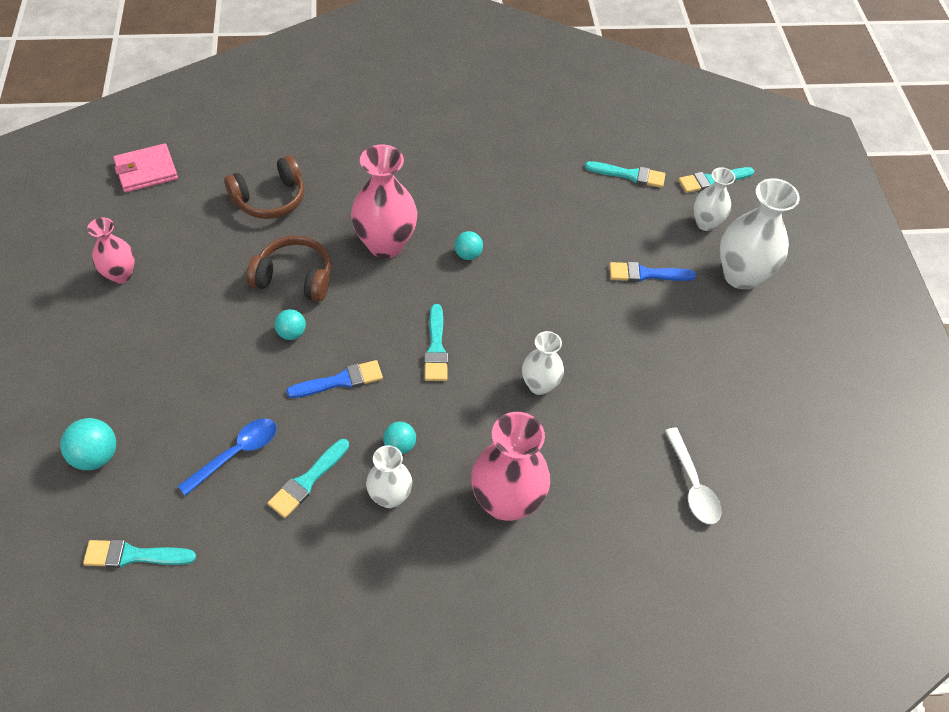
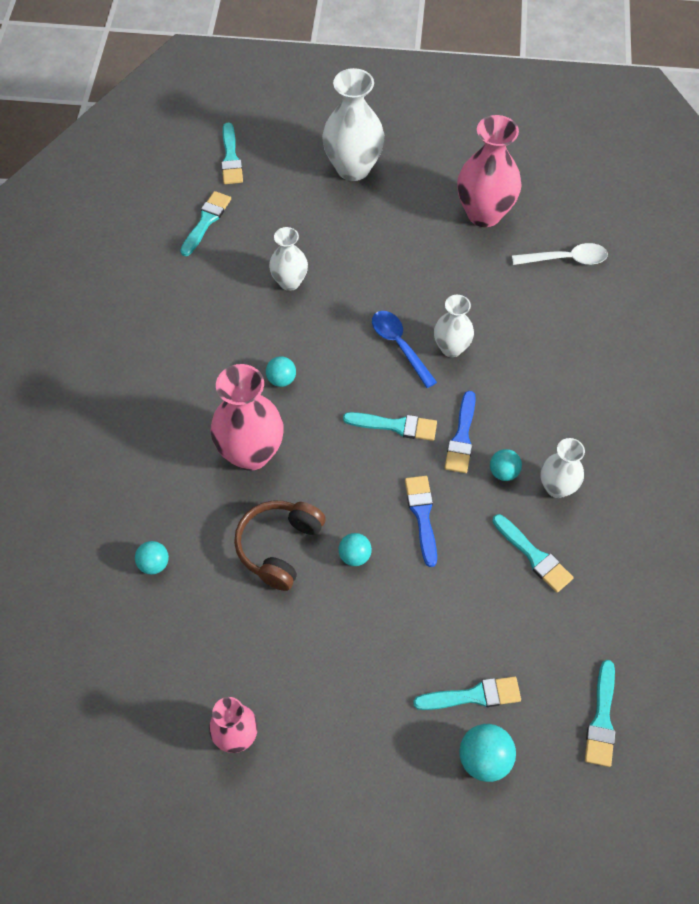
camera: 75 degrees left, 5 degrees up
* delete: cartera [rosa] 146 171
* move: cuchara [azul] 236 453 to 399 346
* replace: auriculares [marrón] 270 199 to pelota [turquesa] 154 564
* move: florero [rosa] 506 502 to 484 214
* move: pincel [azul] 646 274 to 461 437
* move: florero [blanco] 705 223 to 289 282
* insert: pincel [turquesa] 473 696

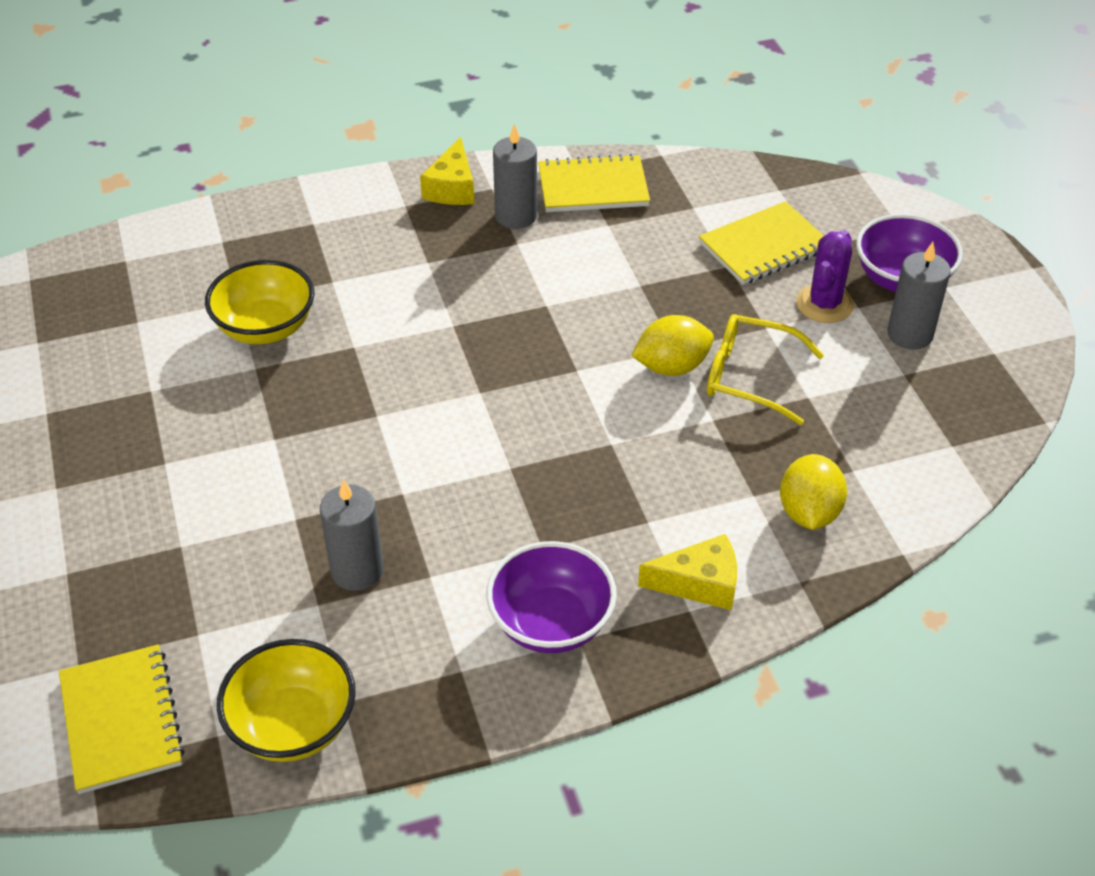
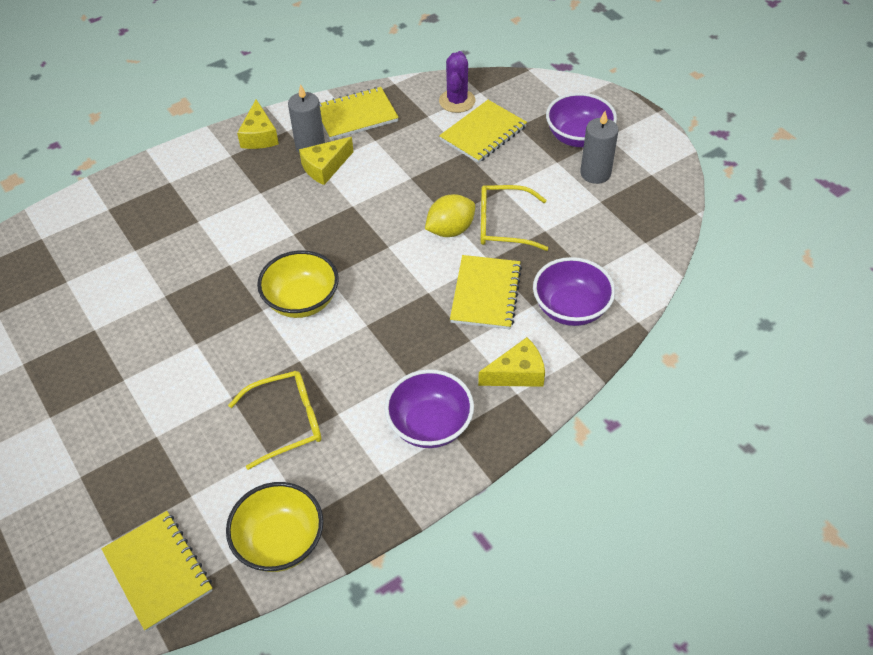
camera: 15 degrees left, 5 degrees up
* move: cuenco [amarillo] 265 327 to 302 301
* replace: vela [gris] 357 570 to gafas [amarillo] 287 422
* replace: limón [amarillo] 809 512 to cuenco [morado] 571 308
* move: cactus [morado] 824 304 to 457 101
* insert: queso [amarillo] 325 167
* insert: cuaderno [amarillo] 486 294

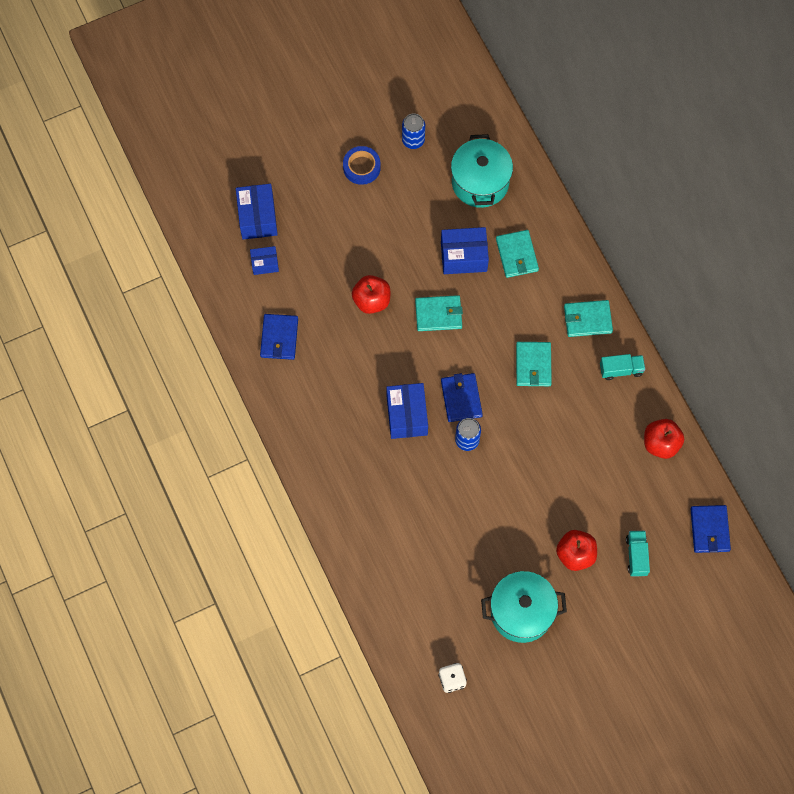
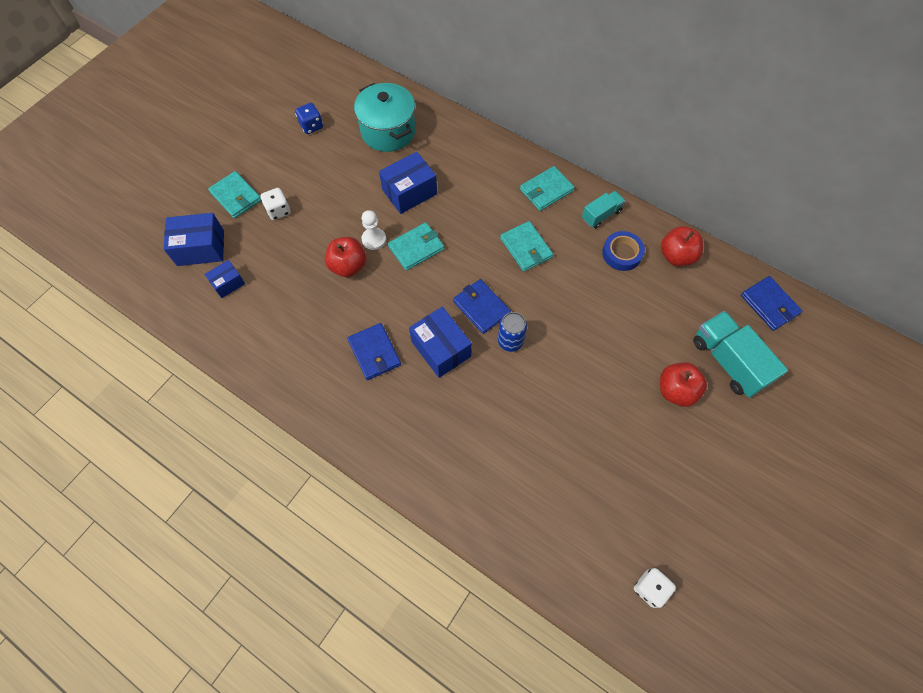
camera: 30 degrees left, 5 degrees down
* rotate: caja [azul] 257 217 = 200 248 60 degrees counterclockwise
* move: cartera [azul] 279 338 to 374 353
* move: cinta adhesiva [azul] 361 167 to 622 253
* replace: lata [azul] 413 140 to dado [azul] 311 126
* delete: olla [turquesa] 521 612
* move: cartera [turquesa] 517 255 to 236 196
* resize: camión [turquesa] 636 556 = 728 361 x1.74
* insert: dado [blanco] 278 211
* insert: peón [blanco] 374 239

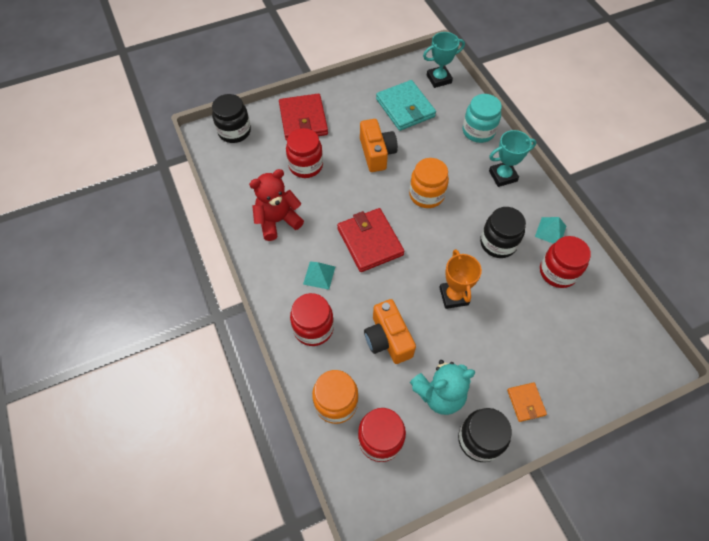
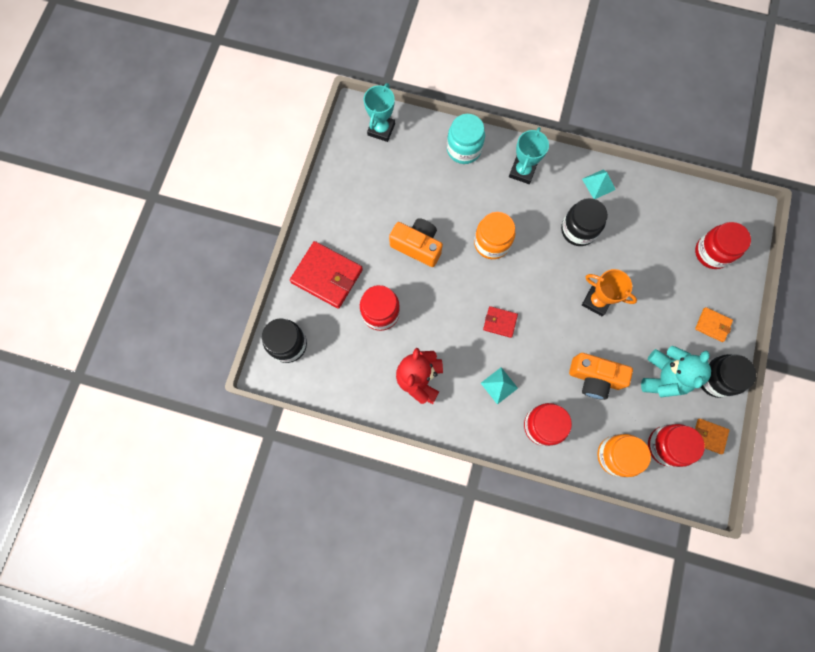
camera: 50 degrees left, 15 degrees up
* resize: cartera [rojo] 370 242 = 500 322 x0.51
* delete: cartera [turquesa] 405 108
* move: tarro [rojo] 558 272 to 712 252
* insert: cartera [naranja] 708 436

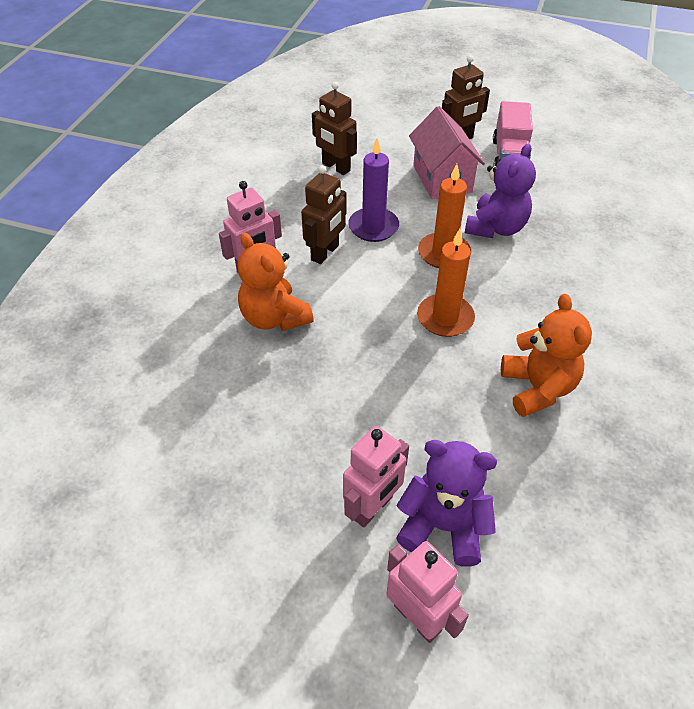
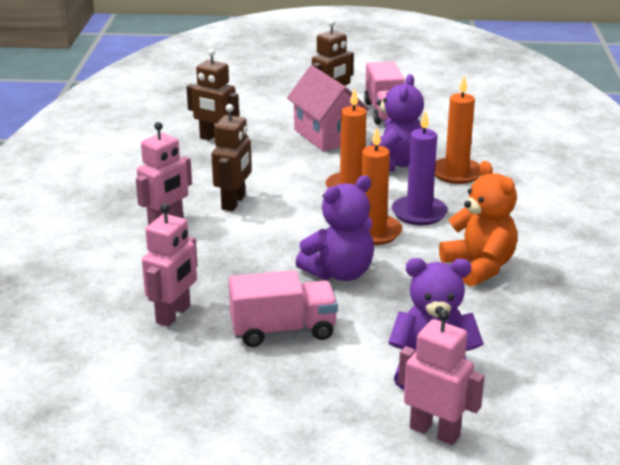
camera: 15 degrees left, 20 degrees down
* delete: osito [naranja] 274 318
* move: robot [rosa] 373 508 to 174 314
* move: vela [morado] 373 227 to 419 213
* insert: camión [rosa] 283 330
* insert: osito [morado] 339 273
* insert: vela [naranja] 456 173

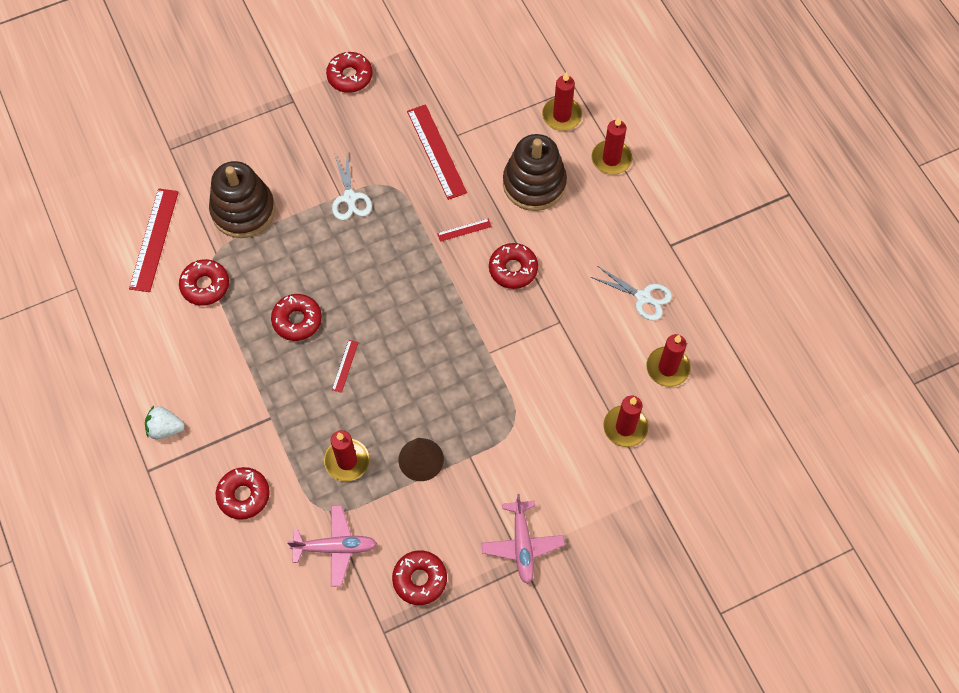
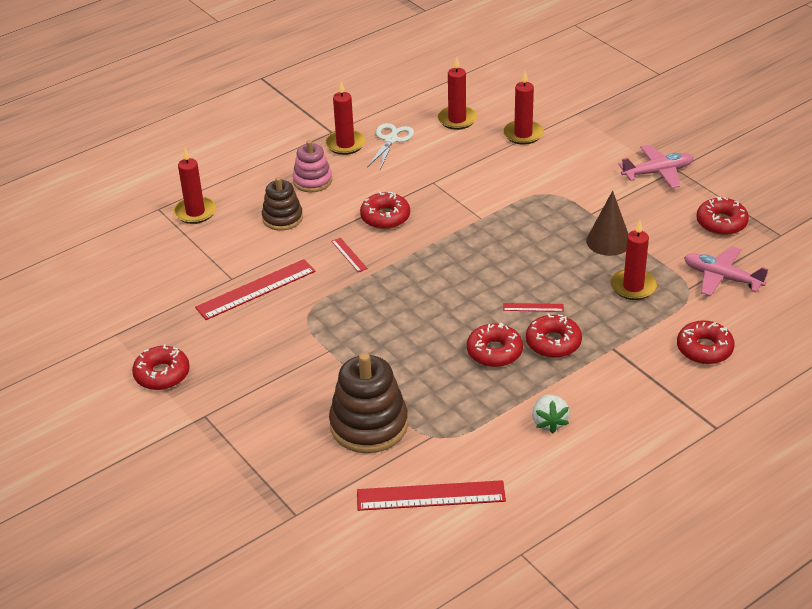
camera: 100 degrees left, 25 degrees down
* move: fresa [blanco] 165 428 to 549 422
* move: rosquilla [rojo] 205 286 to 553 343
* rotate: avión [rosa] 335 547 = 721 277 45 degrees counterclockwise
* delete: tijeras [blanco] 350 198
* resize: juguete apilable [marrón] 534 184 = 282 218 x0.61
* move: vela [rojo] 611 159 to 345 144
* insert: juguete apilable [rosa] 312 181

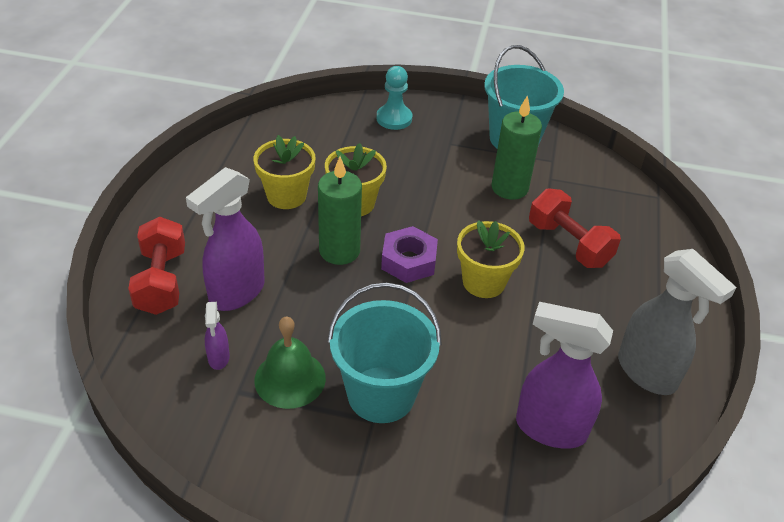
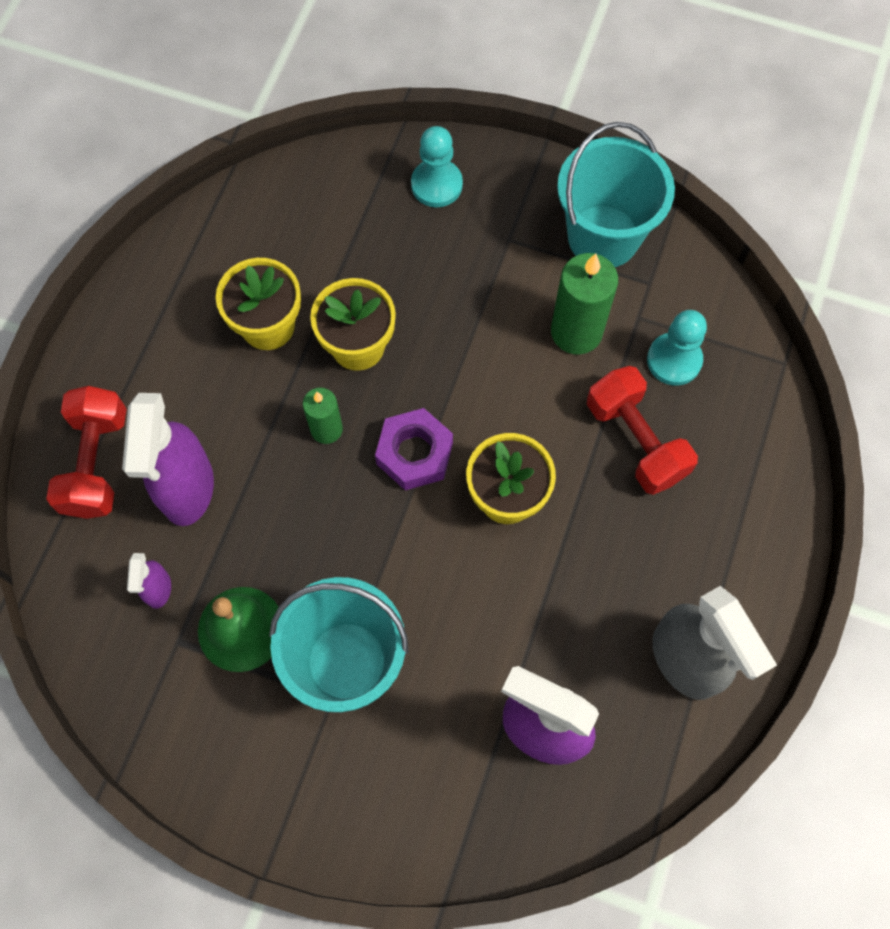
camera: 10 degrees right, 25 degrees up
* rotate: pulverizador [morado] 236 293 = 187 489 45 degrees counterclockwise
* resize: vela [verde] 339 251 = 326 429 x0.60
* insert: peón [turquesa] 674 360

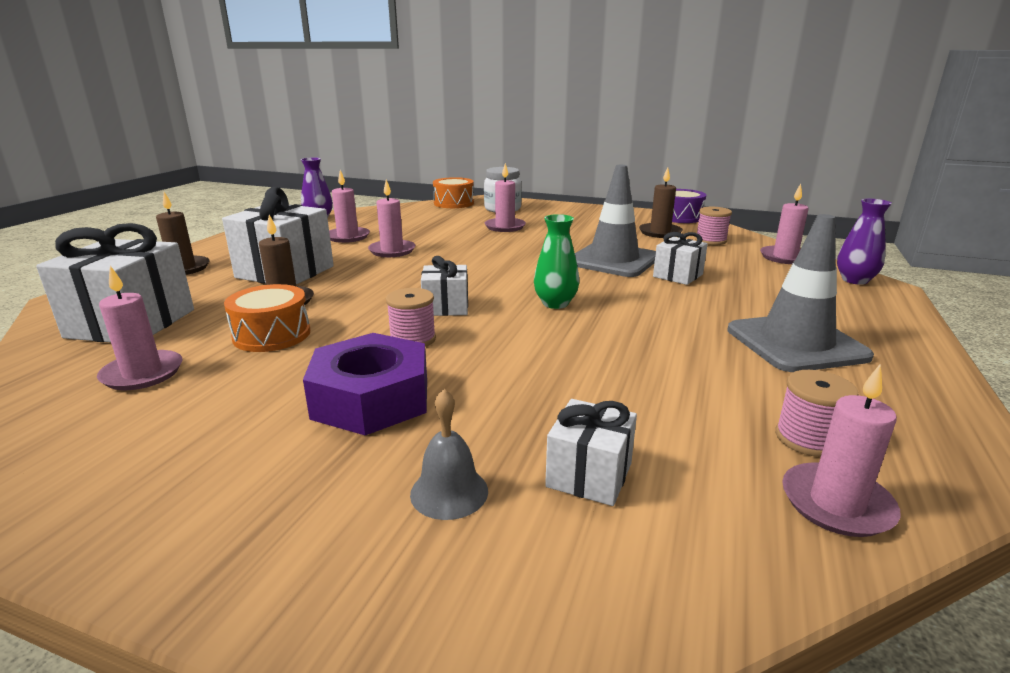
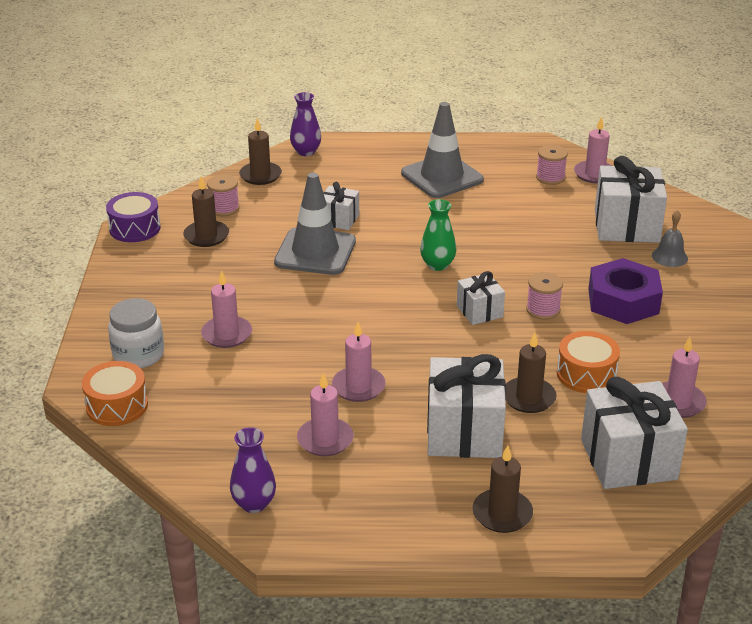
camera: 110 degrees left, 10 degrees up
* resize: regalo [blanco] 589 475 = 626 226 x1.84
* recolor: vela [rosa] 784 257 to vela [marrón] 260 175

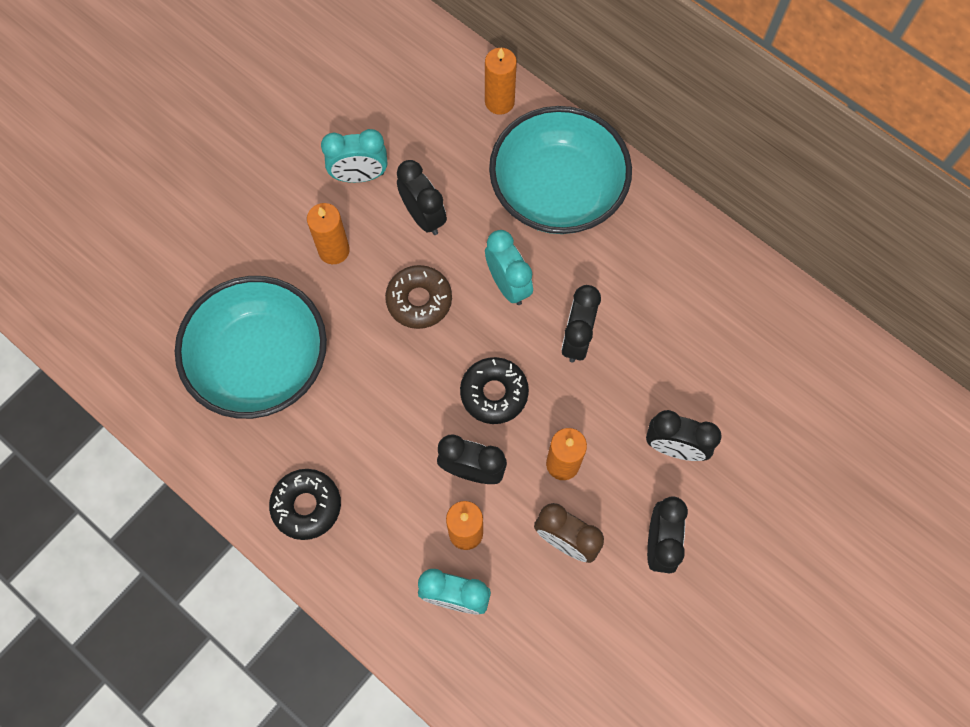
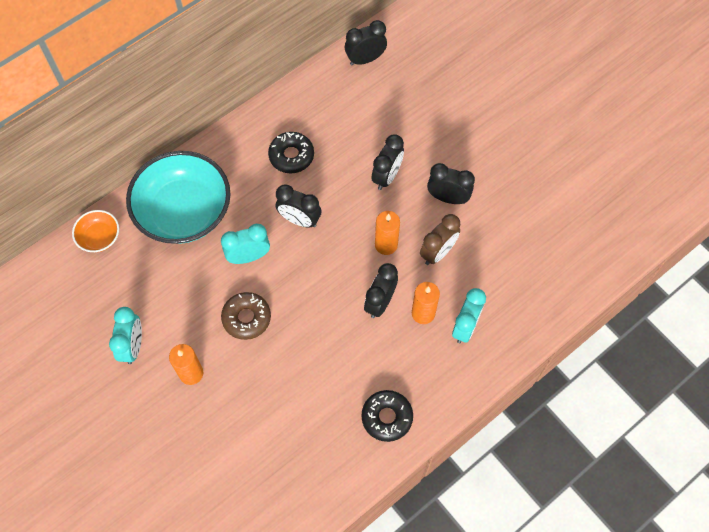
camera: 80 degrees left, 5 degrees down
* delete: cuenco [turquesa] 261 361
* move: despertador [negro] 423 216 to 365 59
* move: rosquilla [negro] 494 393 to 291 156
* replace: vela [naranja] 499 102 to cuenco [naranja] 99 237

